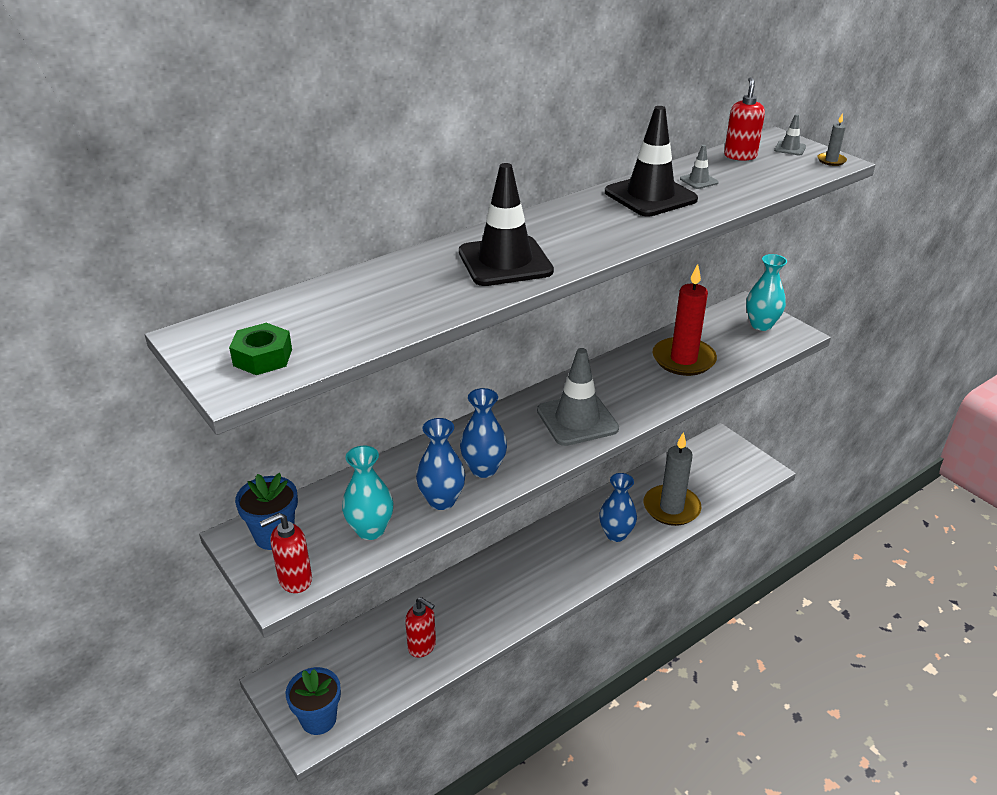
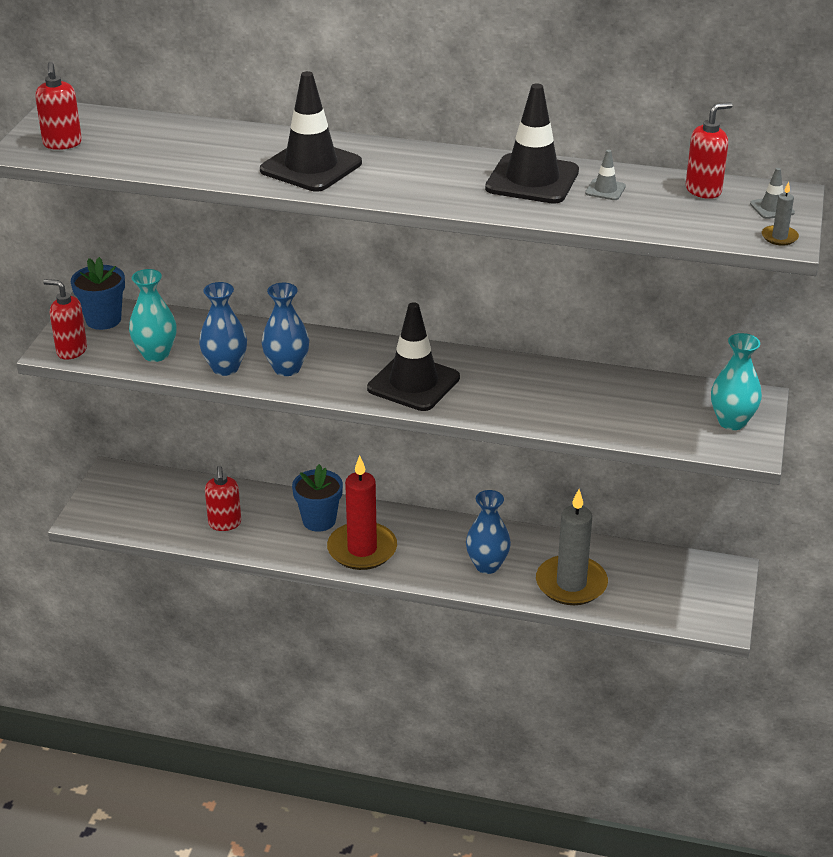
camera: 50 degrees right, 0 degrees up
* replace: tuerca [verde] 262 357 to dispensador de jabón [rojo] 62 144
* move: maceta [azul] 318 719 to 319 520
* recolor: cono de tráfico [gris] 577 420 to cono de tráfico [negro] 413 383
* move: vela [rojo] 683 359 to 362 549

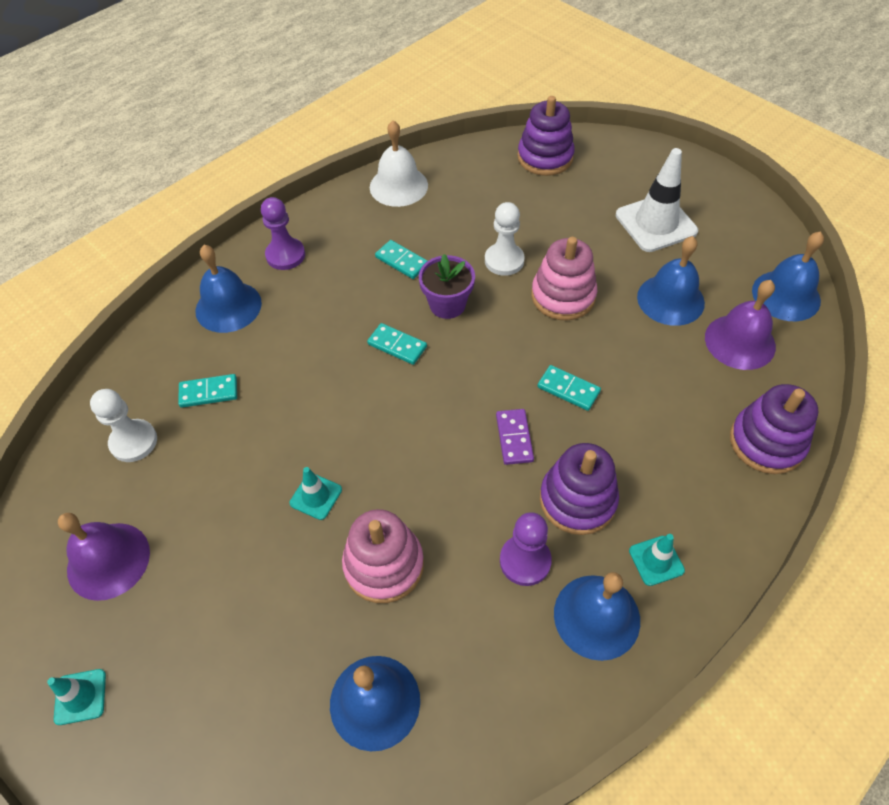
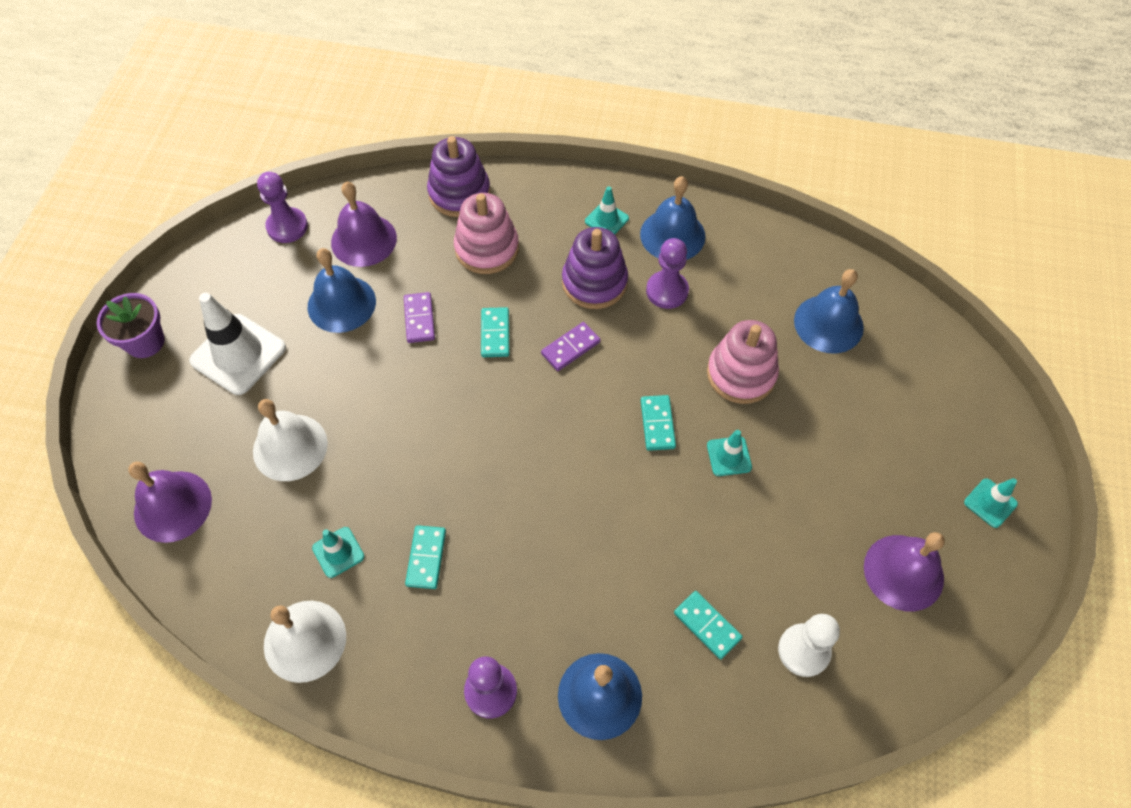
camera: 125 degrees left, 5 degrees up
* move: ficha de dominó [turquesa] 397 345 to 657 424
* move: maceta [morado] 447 304 to 145 342
* delete: peón [blanco] 504 260
* replace: juguete apilable [morado] 545 157 to campana [morado] 172 506
* move: juguete apilable [rosa] 563 296 to 487 248
* replace: campana [azul] 786 295 to peón [morado] 287 226
* insert: campana [blanco] 290 447
* insert: cono de tráfico [turquesa] 338 552
* insert: ficha de dominó [morado] 419 319

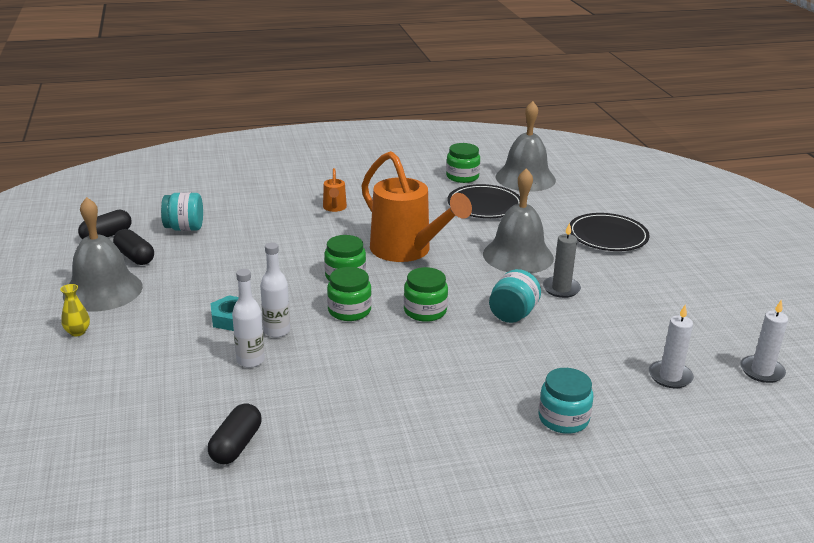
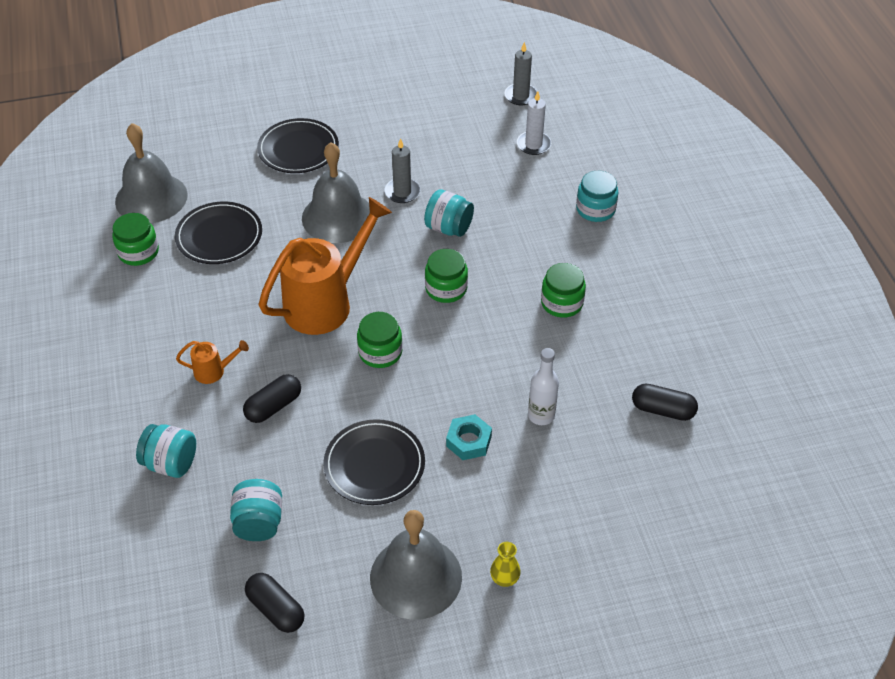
camera: 90 degrees left, 20 degrees up
* move: cápsula [negro] 135 257 to 273 406
* delete: botella [blanco] 277 331
* move: tarro [verde] 349 310 to 562 303
* recolor: vela [blanco] 762 371 to vela [gris] 520 96
* insert: tarro [turquesa] 171 463
* insert: plato [negro] 374 465

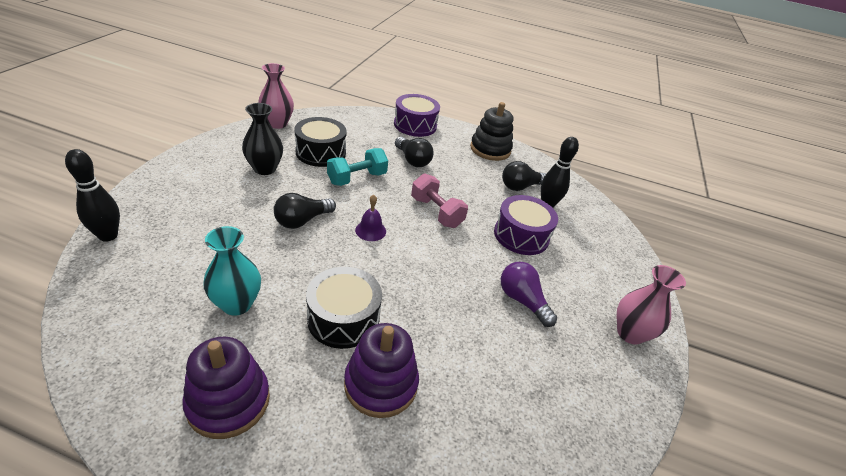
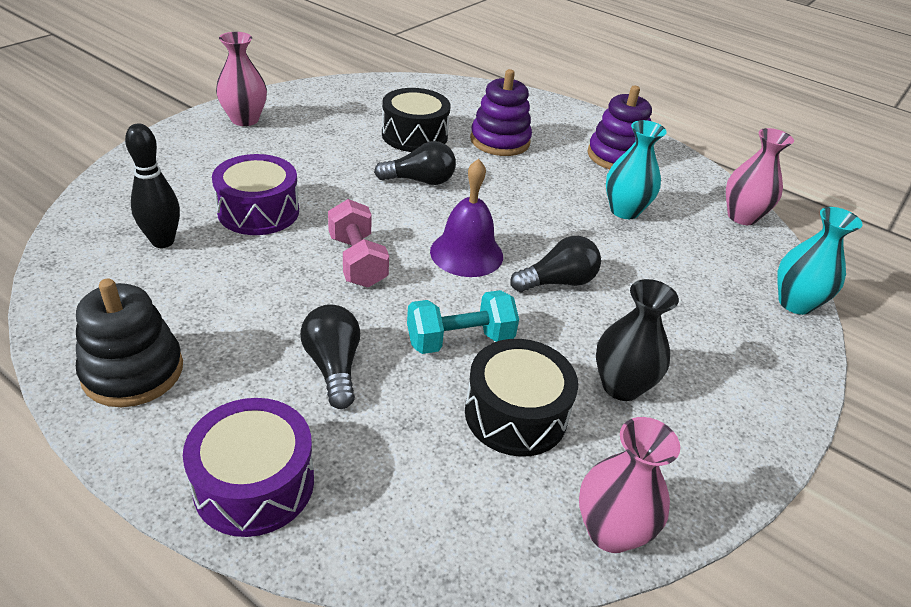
camera: 160 degrees left, 0 degrees up
* replace: bolo [negro] 108 236 to florero [turquesa] 795 303
* move: tambor [negro] 343 318 to 414 135
* resize: campana [morado] 370 230 = 466 253 x1.71
* delete: bombilla [morado] 522 300
* move: bombilla [negro] 520 186 to 420 181
* insert: florero [rosa] 742 217

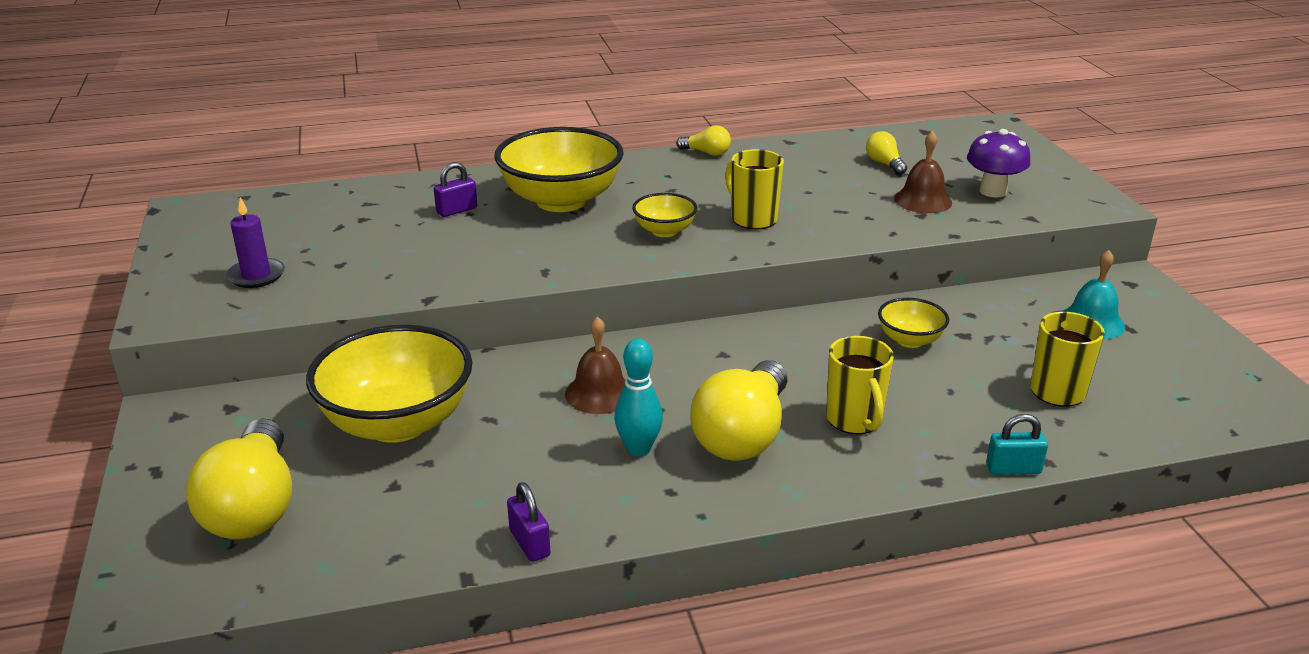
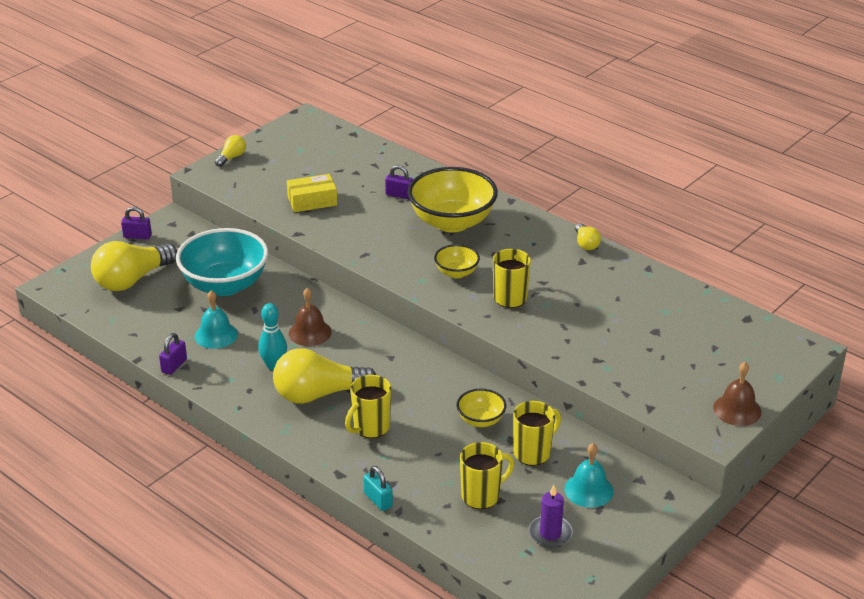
camera: 55 degrees right, 5 degrees up
* move: vela [morado] 256 276 to 550 533
* recolor: cuenco [amarillo] 397 423 to cuenco [turquesa] 225 285
* move: bombilla [amarillo] 884 164 to 231 157
* move: campana [marrón] 923 200 to 737 409
* delete: seta [morado] 993 191
* insert: candado [morado] 137 236
* insert: campana [turquesa] 216 335
* insert: caja [amarillo] 312 201
* insert: taza [amarillo] 533 453

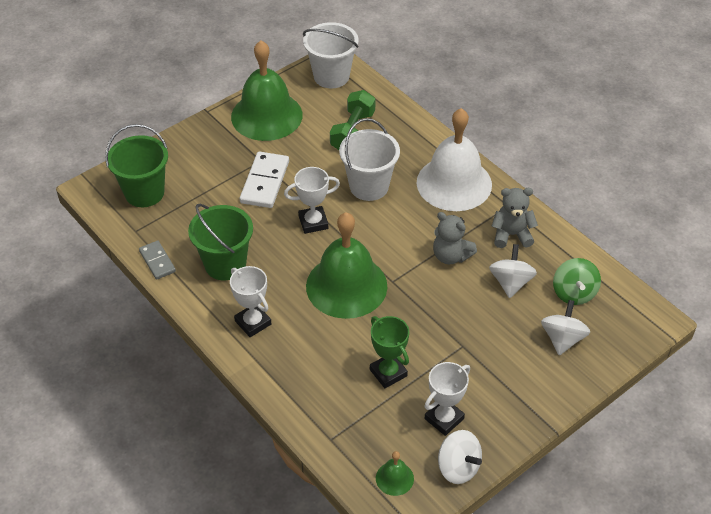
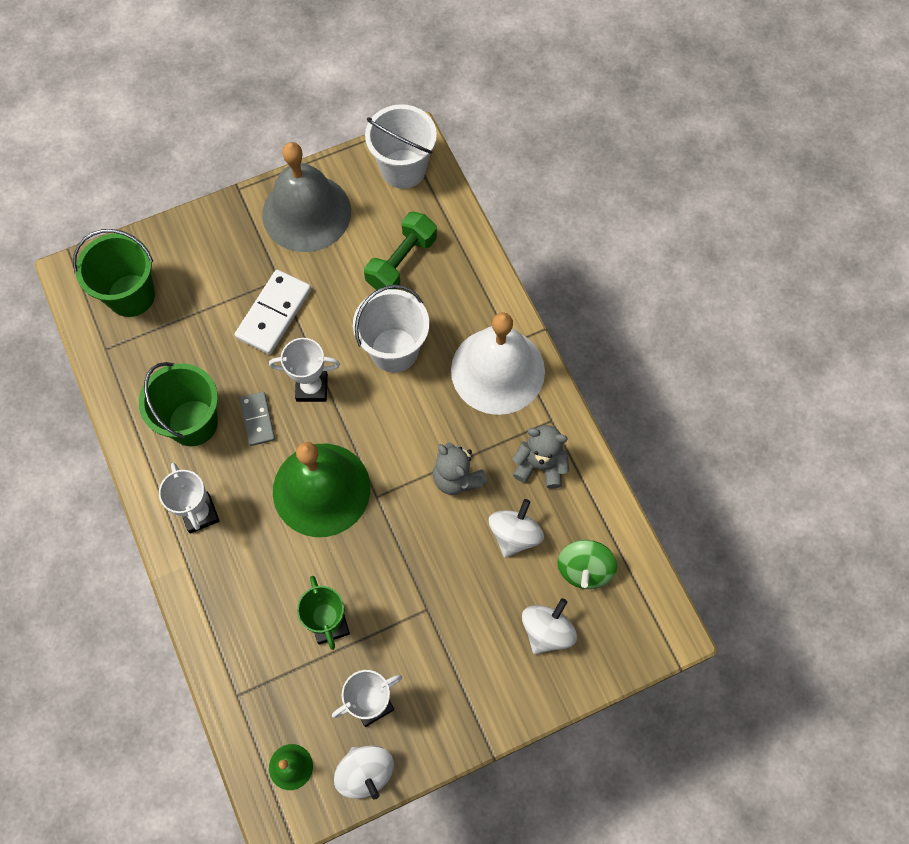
camera: 15 degrees right, 20 degrees up
* move: ficha de dominó [gris] 157 261 to 257 419
* recolor: campana [verde] 266 115 to campana [gris] 306 212

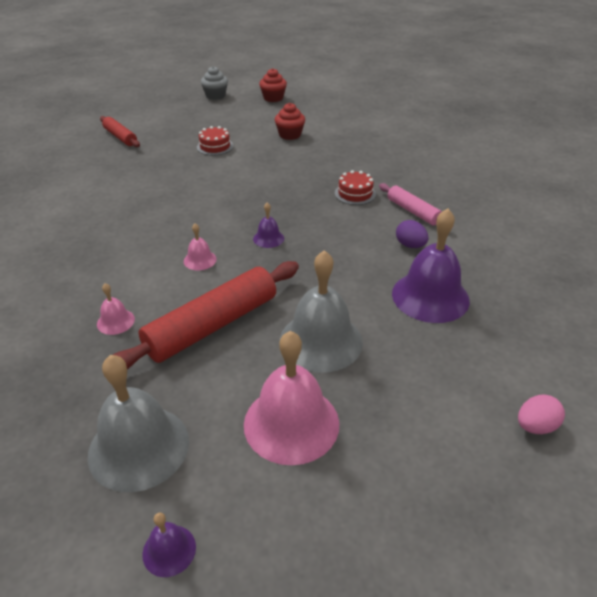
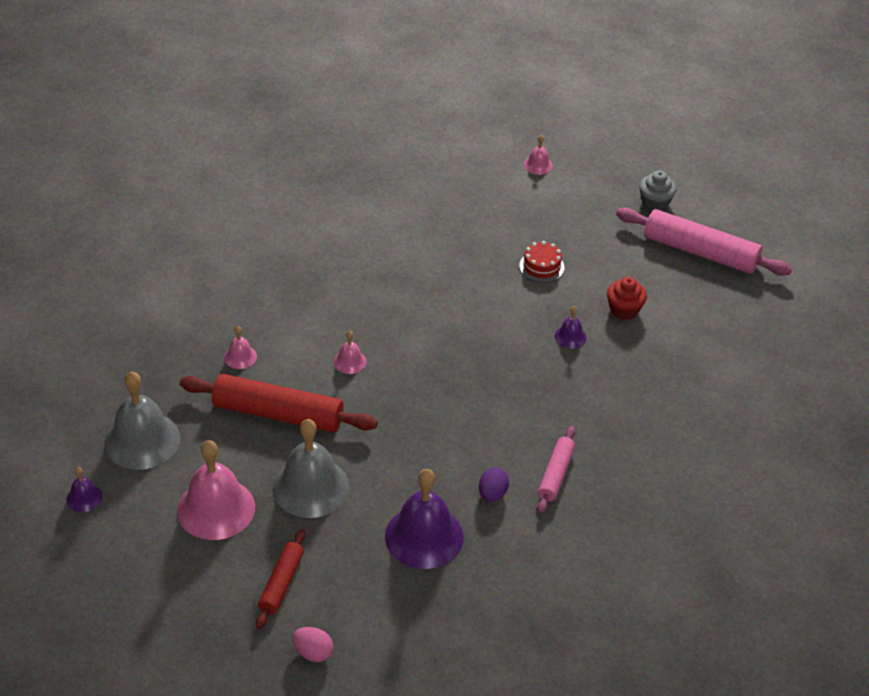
camera: 55 degrees right, 5 degrees up
* move: rodillo [rojo] 120 137 to 281 583
* move: campana [morado] 268 238 to 570 336
* replace: magdalena [rojo] 273 98 to rodillo [rosa] 700 252
* delete: tarta [rojo] 355 193
* insert: campana [rosa] 538 165

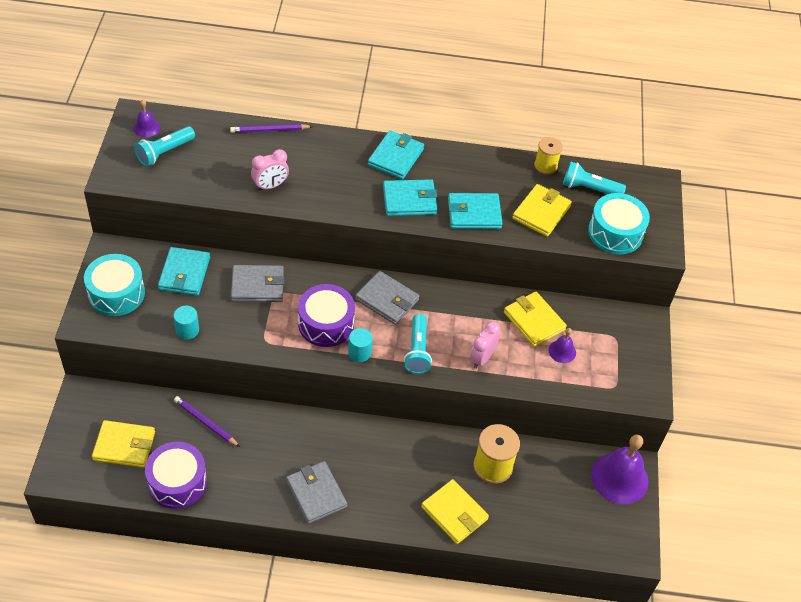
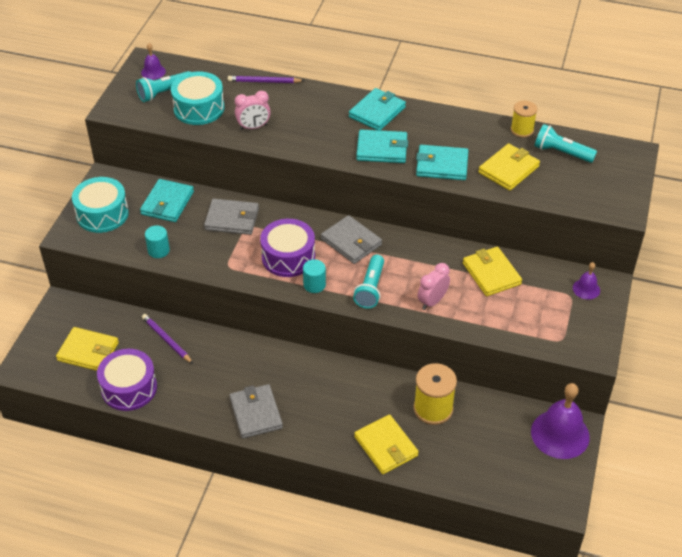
camera: 15 degrees right, 5 degrees down
* move: campana [morado] 562 351 to 586 289
* move: tambor [turquesa] 615 233 to 199 108

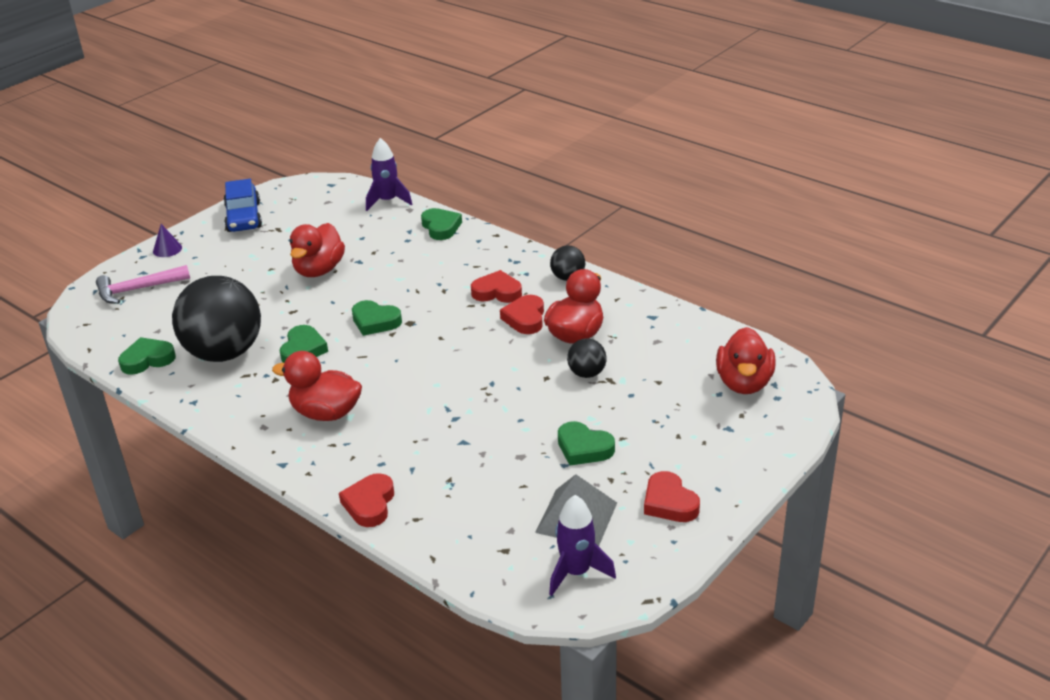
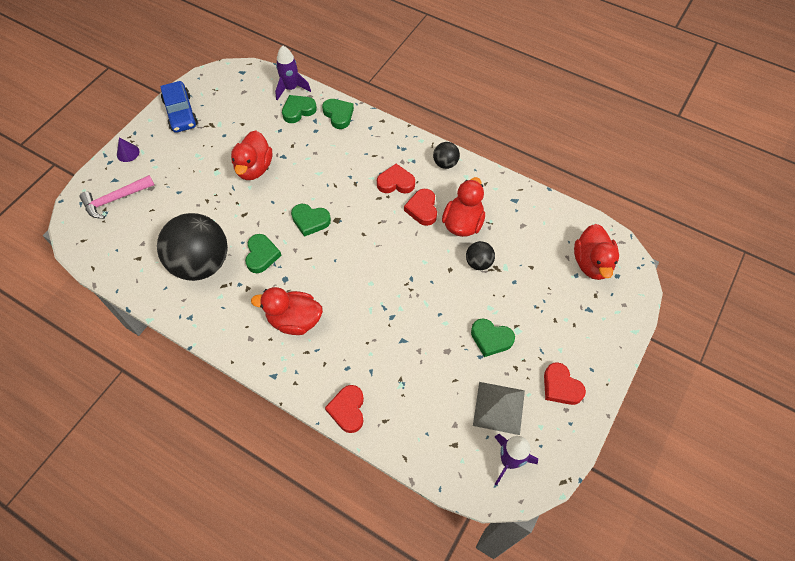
camera: 10 degrees left, 25 degrees up
* move: corazón [verde] 147 360 to 298 110

